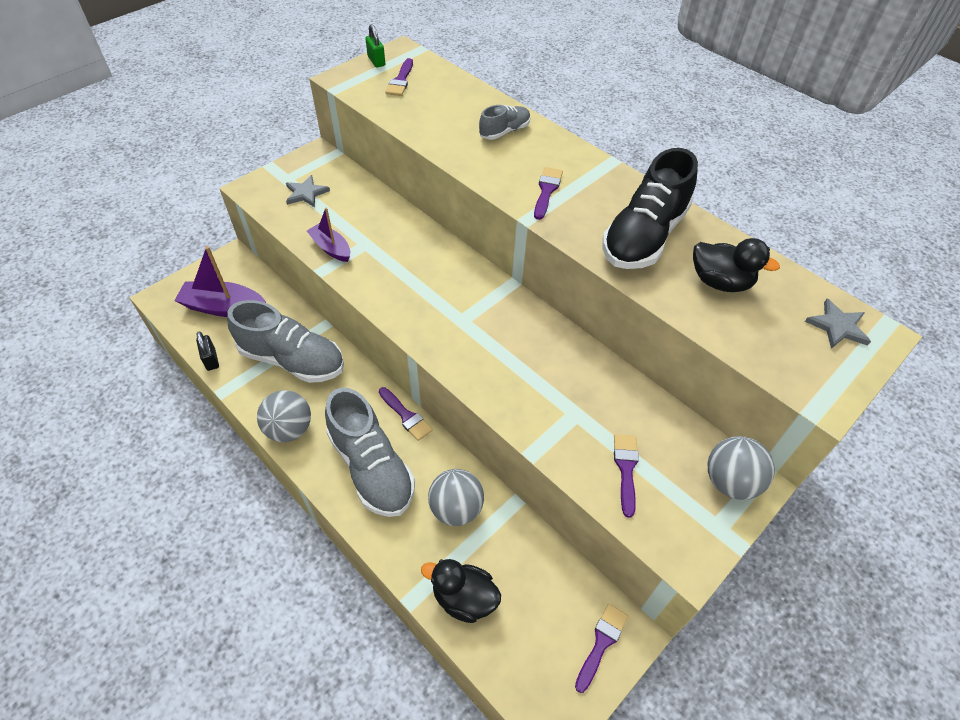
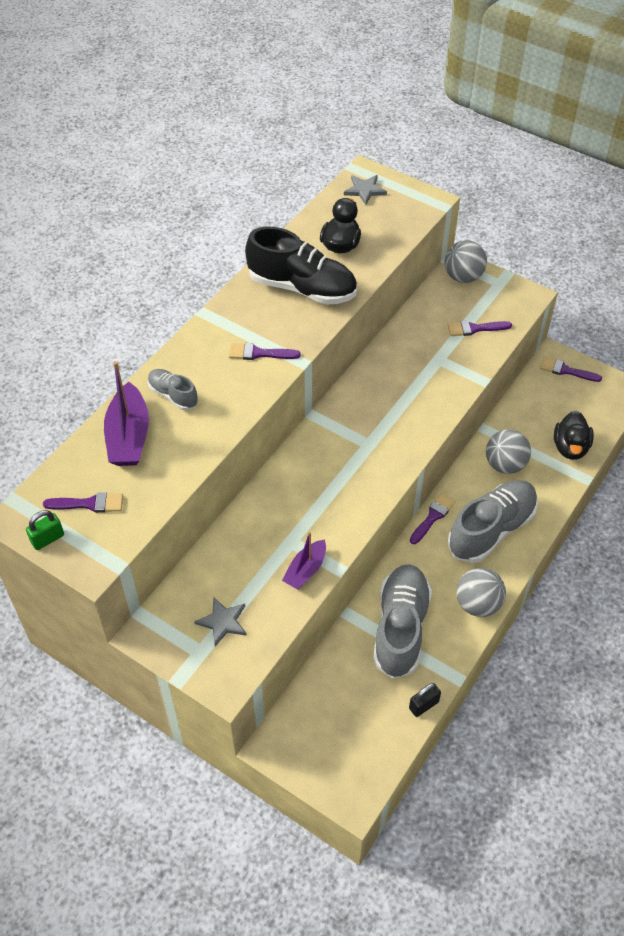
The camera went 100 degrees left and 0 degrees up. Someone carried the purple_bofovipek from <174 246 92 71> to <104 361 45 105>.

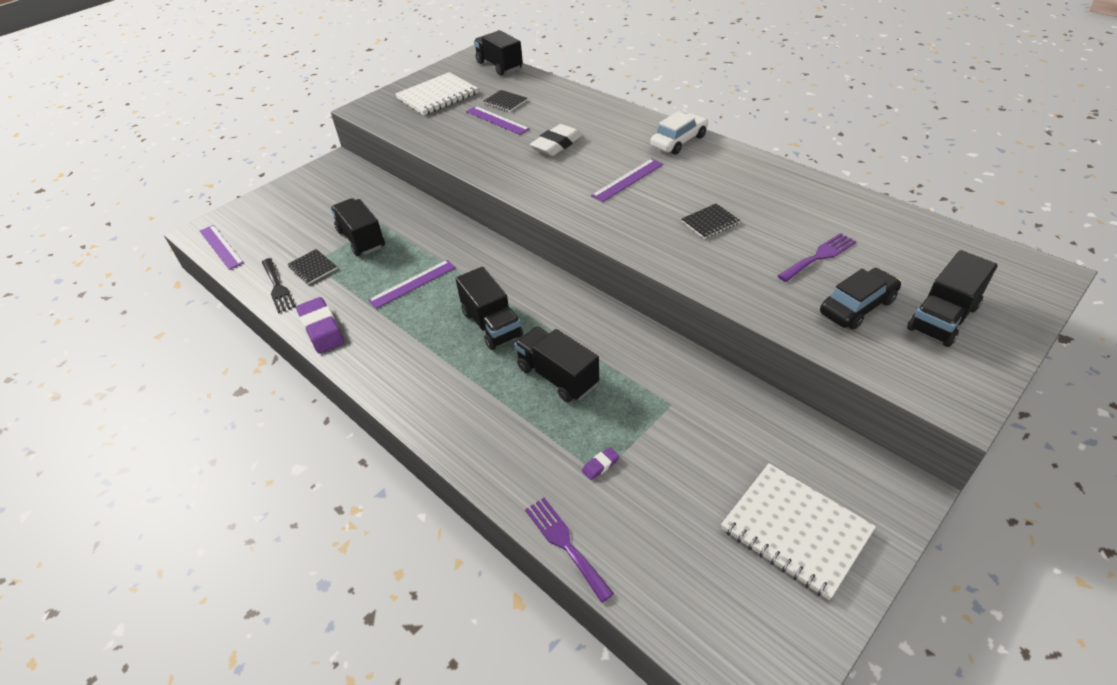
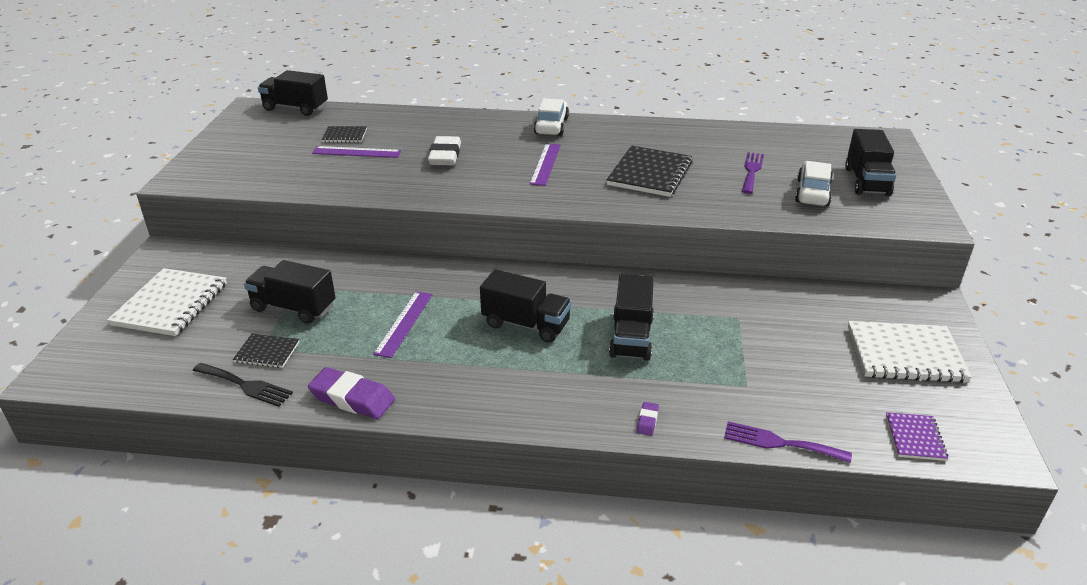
The camera went 40 degrees left and 10 degrees down. Someone carried the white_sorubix from <395 72 83 43> to <107 268 120 68>. Someone scaled the black_sorubix at <681 204 59 35> by 1.92. Someone rotated the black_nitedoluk at <514 327 85 75> by 90 degrees counterclockwise. Someone carried the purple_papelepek from <582 447 38 33> to <637 402 22 34>. Someone repainted the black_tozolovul at <820 268 81 61>, which became the white_tozolovul at <795 161 38 45>. Someone put down the purple_sorubix at <886 412 62 49>. Someone took away the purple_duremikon at <200 225 44 45>.

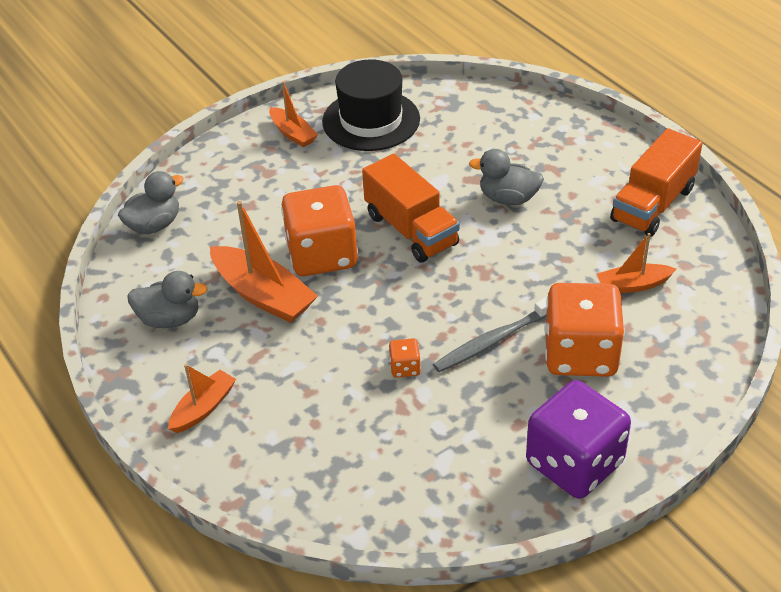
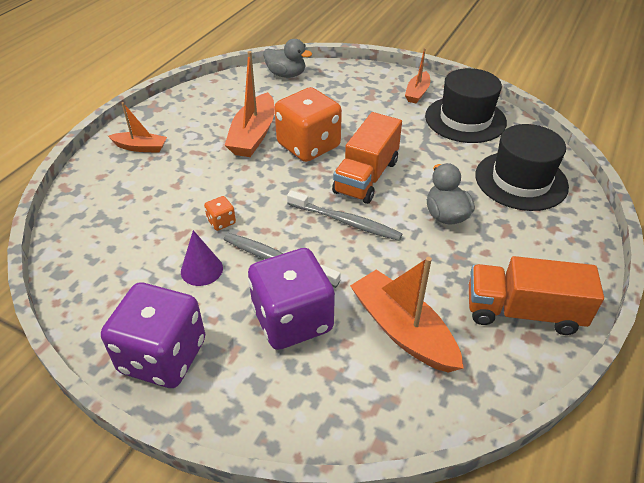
The camera went 60 degrees right and 0 degrees up. Someone put down the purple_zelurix at <181 230 42 56>. Someone repainted the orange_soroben at <544 283 81 94>, which became the purple_soroben at <248 248 87 102>. Someone put down the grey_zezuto at <287 190 116 51>. Someone scaled the orange_bofovipek at <597 233 79 60> by 1.70. Someone put down the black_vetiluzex at <475 124 94 87>. Someone took away the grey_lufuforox at <127 271 81 57>.

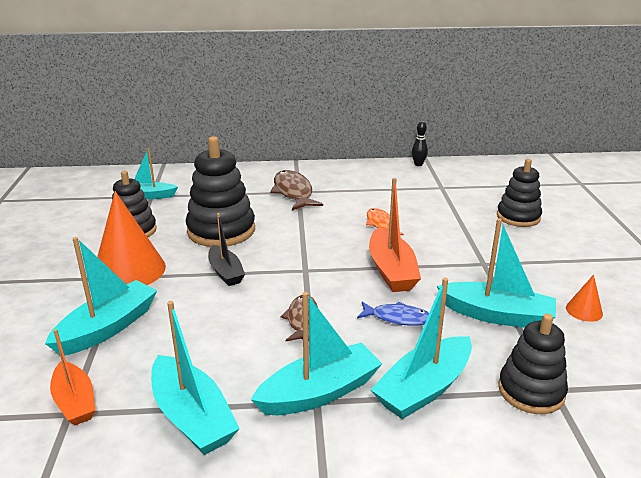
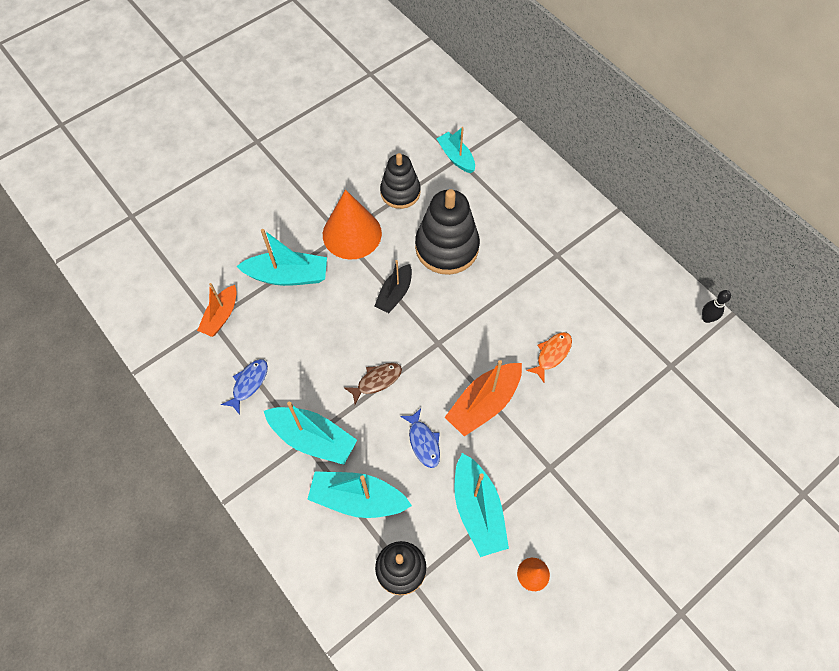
The camera went 55 degrees right and 35 degrees up. Someone swapped the turquoise_bofovipek at <151 301 89 154> for the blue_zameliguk at <221 359 47 56>. Someone took away the brown_zameliguk at <270 170 53 41>. Someone took away the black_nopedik at <497 159 45 68>.

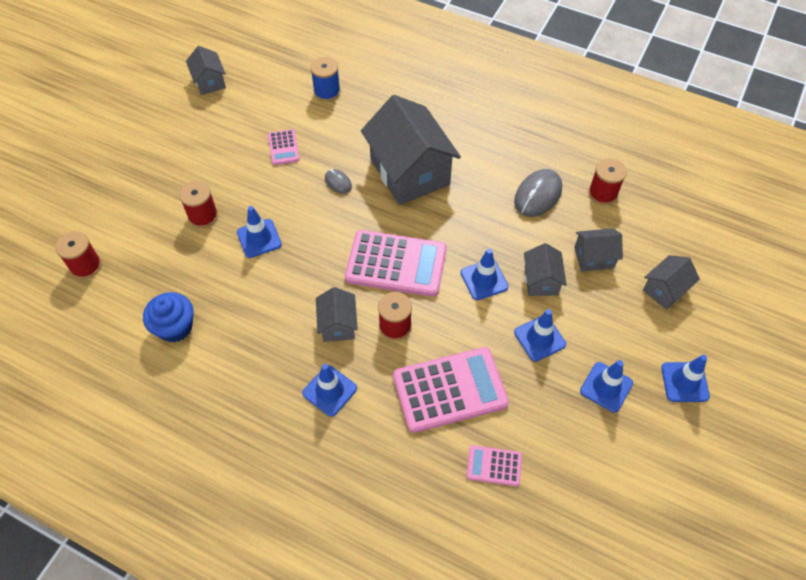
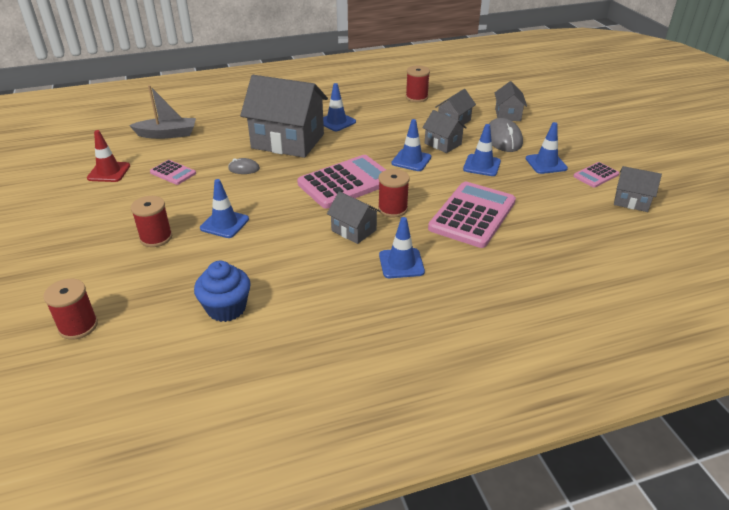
The camera went 45 degrees left and 20 degrees down. Someone put down the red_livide at <87 130 43 52>. Someone swapped the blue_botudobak at <310 57 31 45> for the grey_bofovipek at <129 85 67 54>. Someone carried the blue_livide from <661 355 49 47> to <323 83 33 48>. Someone carried the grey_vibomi from <514 169 48 48> to <489 118 34 34>. Someone carried the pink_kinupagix from <467 445 55 41> to <573 162 46 26>. Someone carried the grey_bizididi from <186 46 40 49> to <614 166 48 46>.

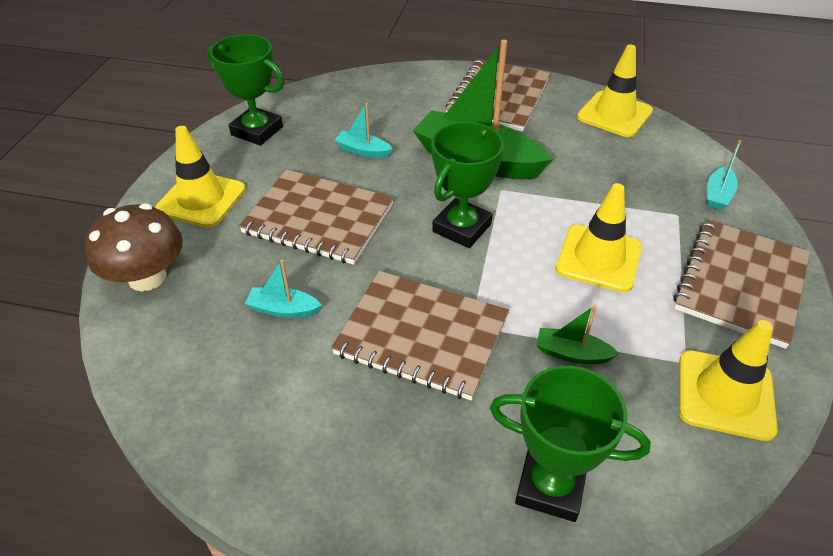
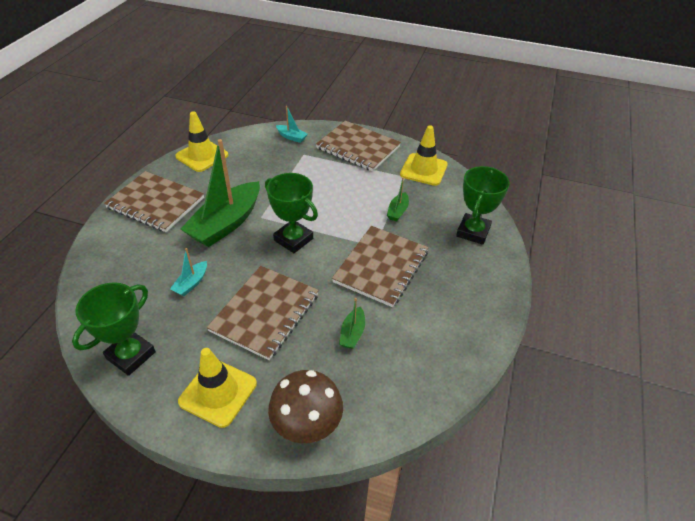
The camera went 85 degrees left and 0 degrees up. Someone repainted the turquoise_bofovipek at <245 260 77 58>, which became the green_bofovipek at <339 298 26 51>. Someone took away the yellow_livide at <556 183 86 109>.

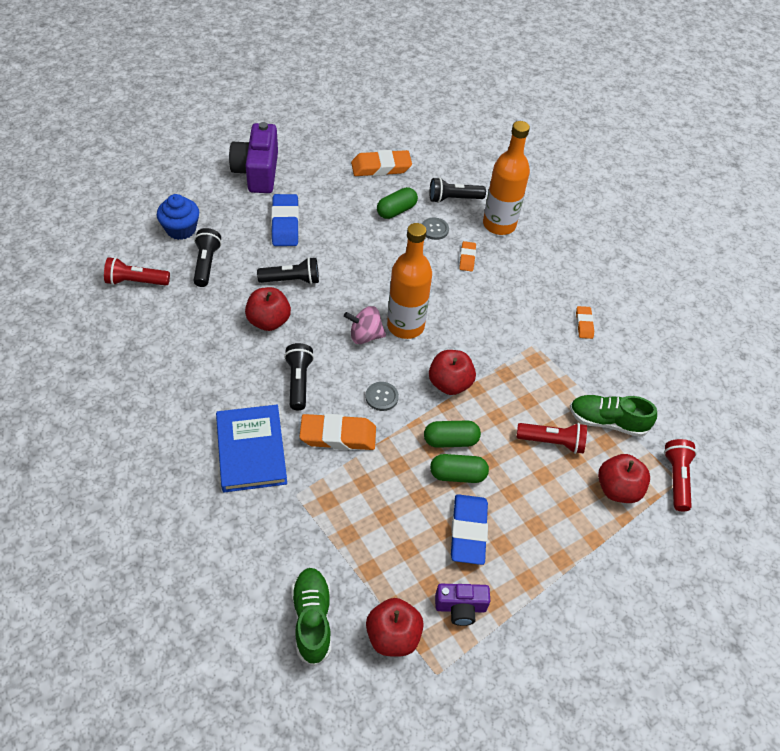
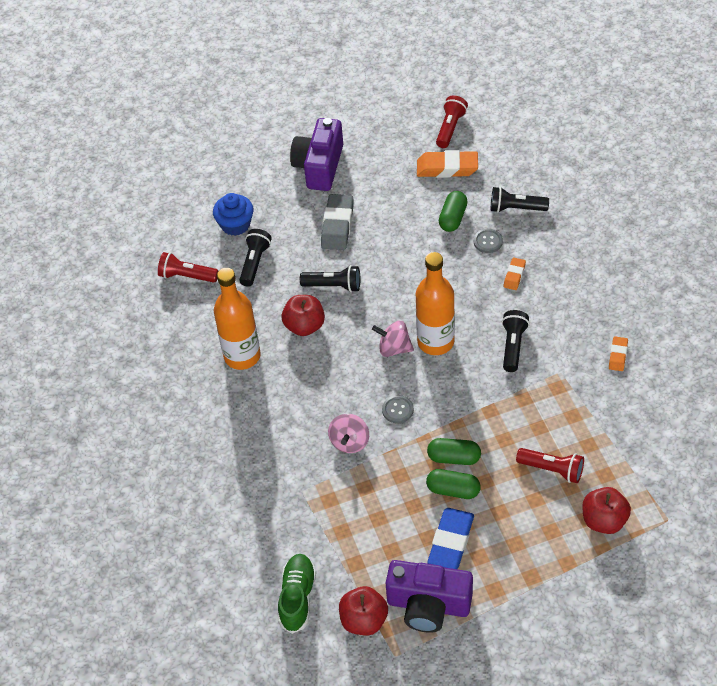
The camera went 20 degrees right and 0 degrees up. Someone carried the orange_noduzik from <483 121 47 114> to <214 268 47 102>. Someone repainted the blue_papelepek at <271 194 28 52>, which became the grey_papelepek at <321 194 33 56>. Someone swapped the orange_papelepek at <299 414 77 36> for the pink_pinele at <328 414 41 39>. Someone scaled the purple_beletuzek at <435 584 55 42> by 1.81. Someone carried the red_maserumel from <664 439 33 72> to <436 95 32 53>. Someone rotated the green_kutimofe at <377 187 41 32> by 45 degrees counterclockwise. Someone carried the black_maserumel from <284 343 30 67> to <502 310 28 62>. Someone took away the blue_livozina at <216 405 71 87>. Someone took away the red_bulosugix at <429 350 47 45>. Someone took away the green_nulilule at <570 395 87 42>.

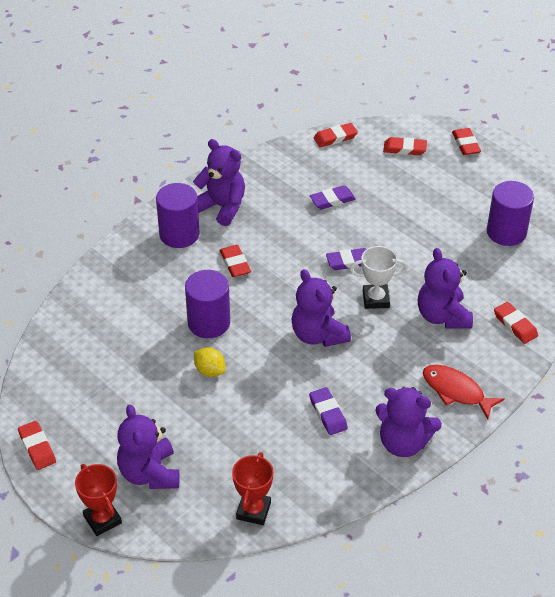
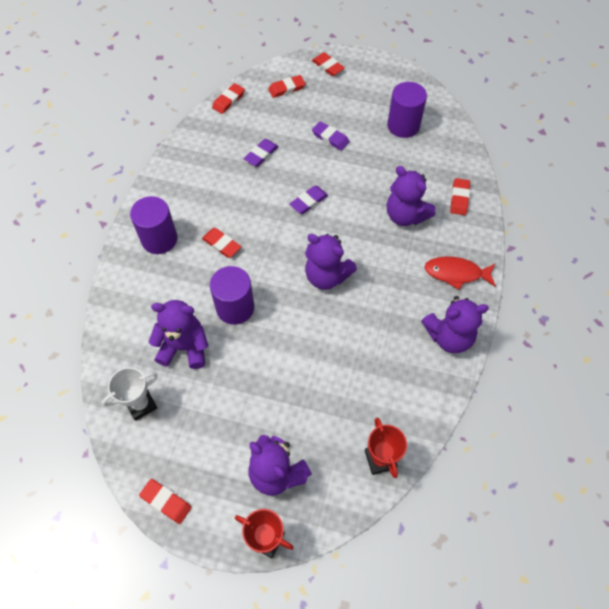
The camera went 30 degrees left and 15 degrees up. Someone carried the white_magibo from <350 246 58 63> to <102 367 56 54>. Someone carried the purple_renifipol from <193 139 52 87> to <149 300 59 69>. Someone carried the purple_papelepek from <309 387 39 48> to <312 121 38 30>. Someone rotated the red_papelepek at <494 302 44 42> by 75 degrees clockwise. Someone took away the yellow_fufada at <194 348 31 29>.

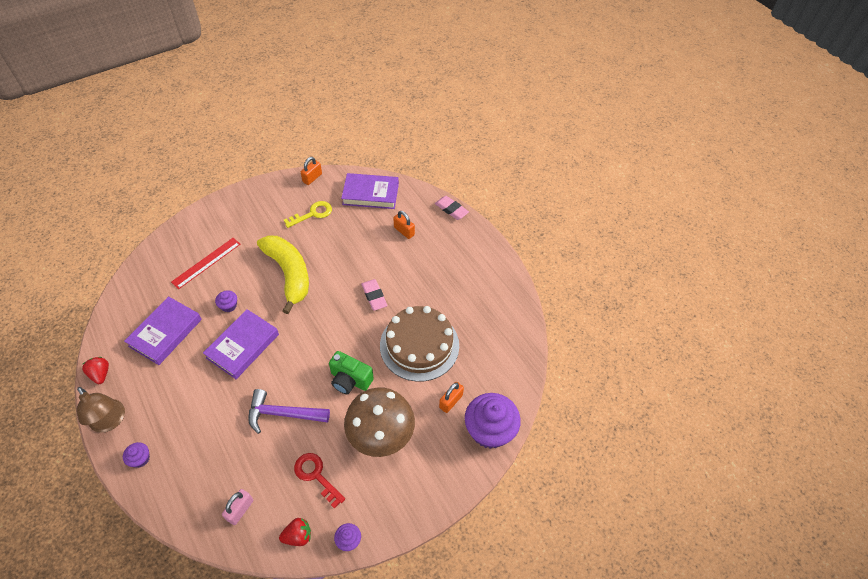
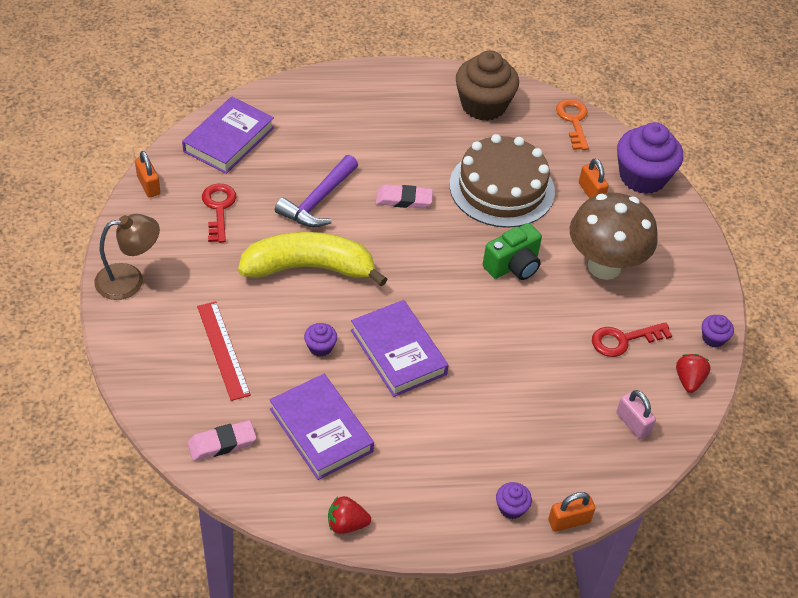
The camera went 65 degrees left and 5 degrees down. Someone carried the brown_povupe from <76 387 49 45> to <94 214 66 86>. Someone carried the pink_papelepek from <435 196 34 24> to <188 420 68 41>. Someone repainted the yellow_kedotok at <284 201 48 27>, which became the red_kedotok at <202 184 34 59>. Someone carried the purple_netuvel from <248 389 82 45> to <275 155 83 72>. Someone put down the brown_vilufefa at <456 50 63 71>. Someone carried the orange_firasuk from <393 211 22 28> to <548 492 48 40>. Someone put down the orange_kedotok at <556 99 33 51>.

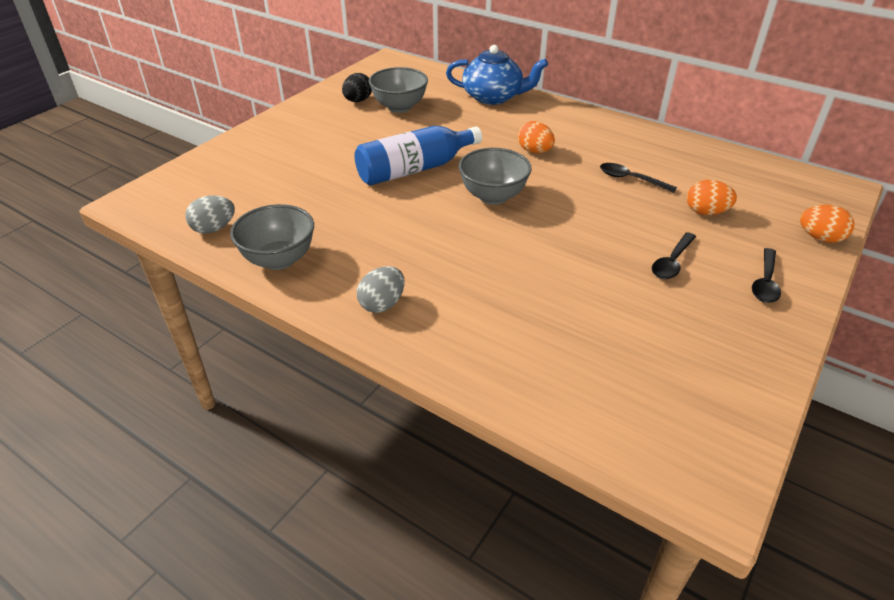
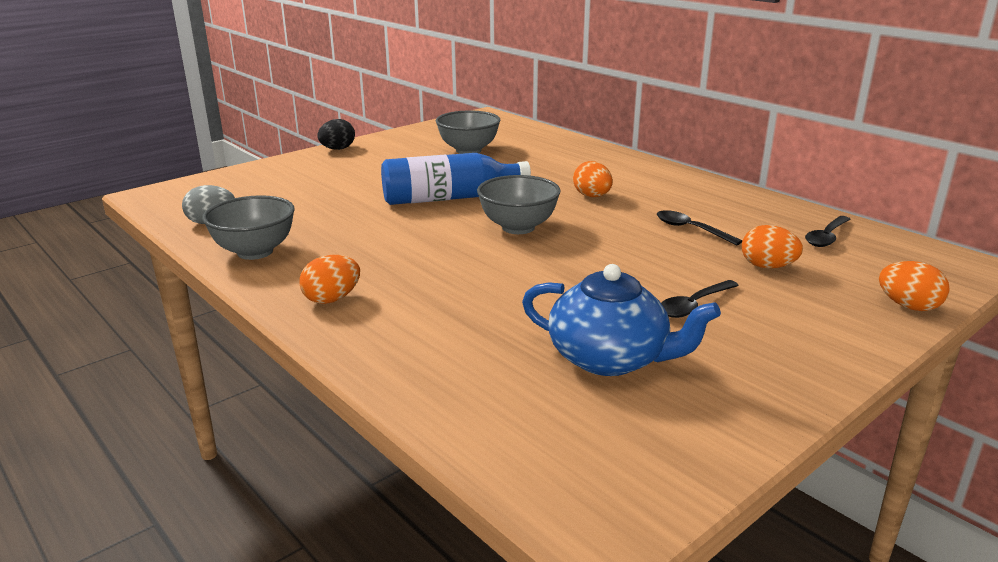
The camera went 15 degrees right and 15 degrees down. Someone repainted the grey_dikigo at <357 266 48 47>, which became the orange_dikigo at <300 255 60 49>. Someone carried the black_dikigo from <342 73 30 29> to <317 119 38 31>. Someone carried the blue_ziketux from <446 45 102 60> to <522 264 199 112>. Someone carried the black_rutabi from <752 248 29 55> to <805 216 46 31>.

